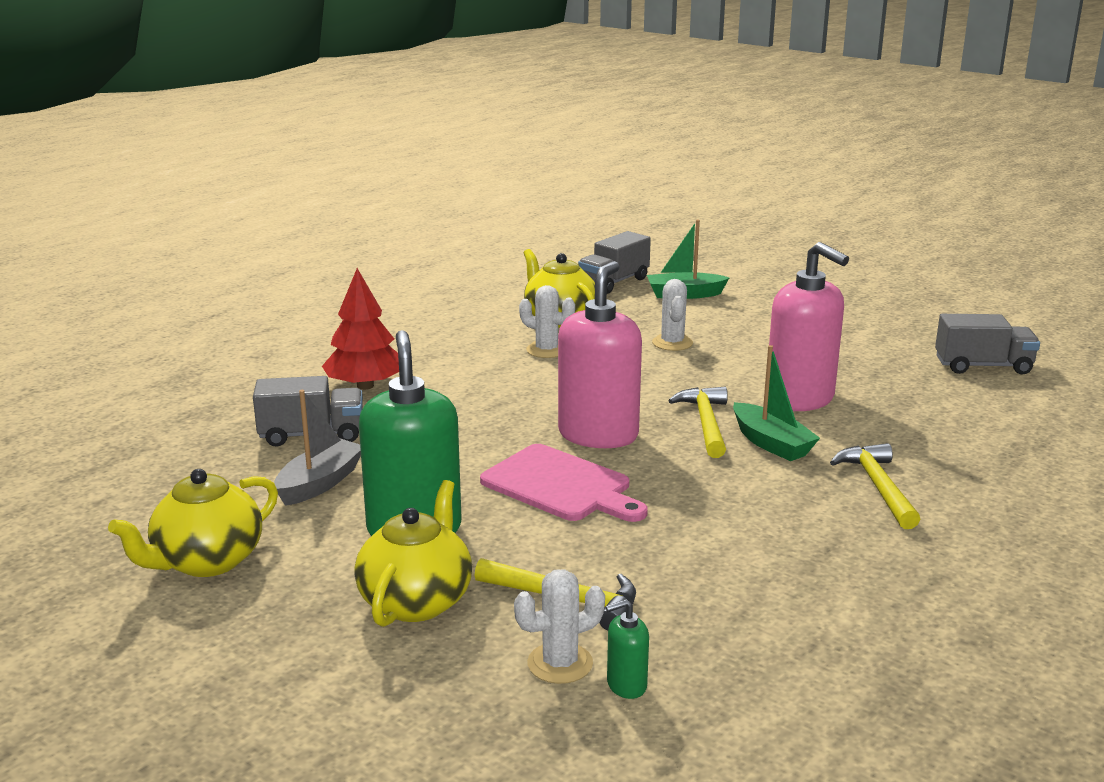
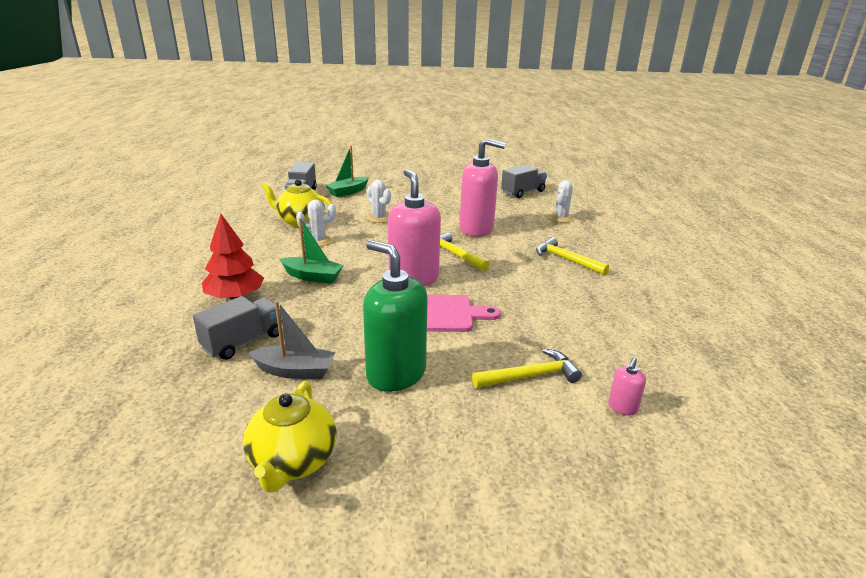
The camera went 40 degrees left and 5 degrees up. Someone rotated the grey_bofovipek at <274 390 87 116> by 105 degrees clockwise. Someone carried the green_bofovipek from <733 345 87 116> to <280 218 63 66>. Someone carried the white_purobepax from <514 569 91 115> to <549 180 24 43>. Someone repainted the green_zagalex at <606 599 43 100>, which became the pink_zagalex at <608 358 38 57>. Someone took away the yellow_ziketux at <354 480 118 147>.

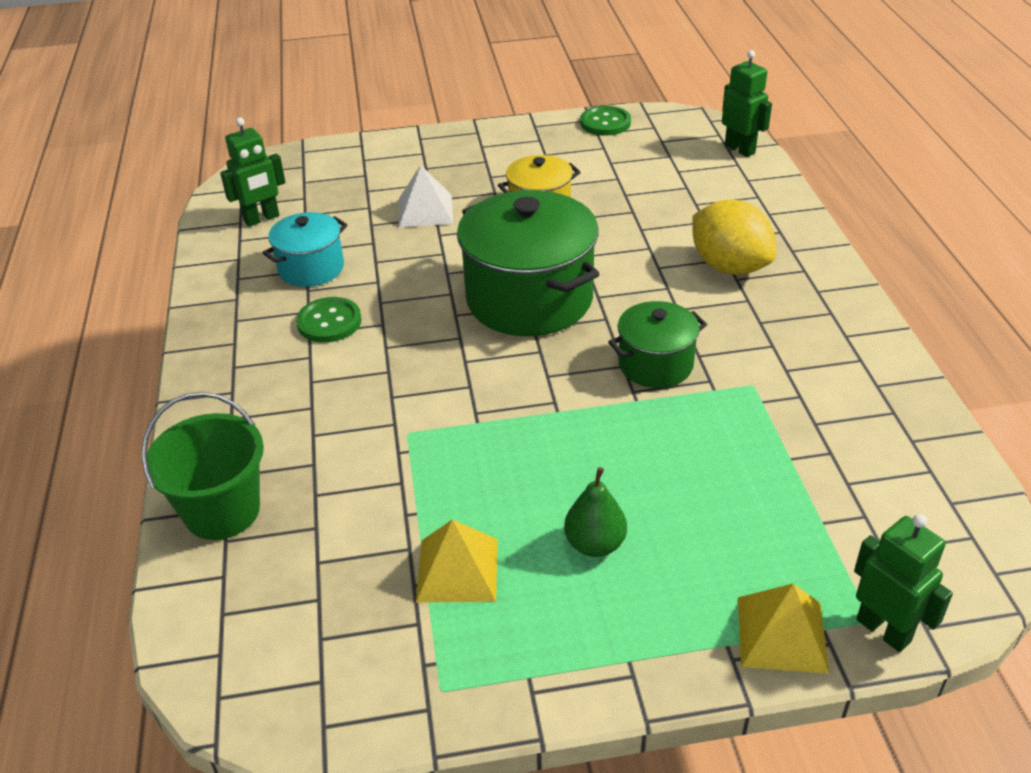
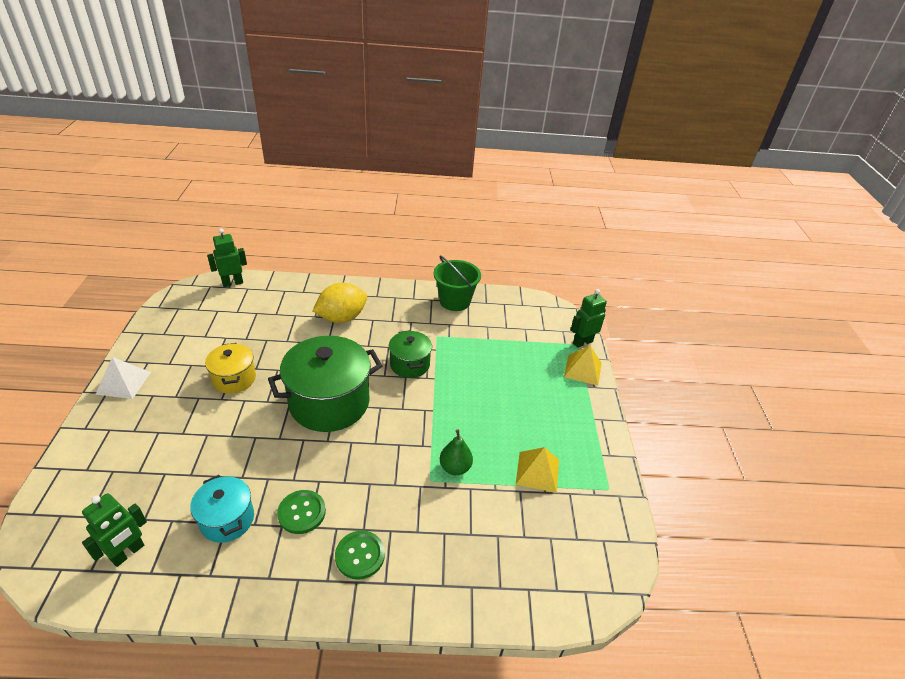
The camera went 85 degrees left and 0 degrees up. Someone rotated the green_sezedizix at <220 118 66 109> by 60 degrees clockwise. Someone carried the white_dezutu from <398 165 55 63> to <95 357 56 42>. Someone carried the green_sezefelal from <580 106 51 30> to <335 530 50 50>. Someone carried the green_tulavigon from <141 392 123 148> to <433 256 48 55>. Someone carried the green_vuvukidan from <564 467 63 90> to <440 430 33 45>.

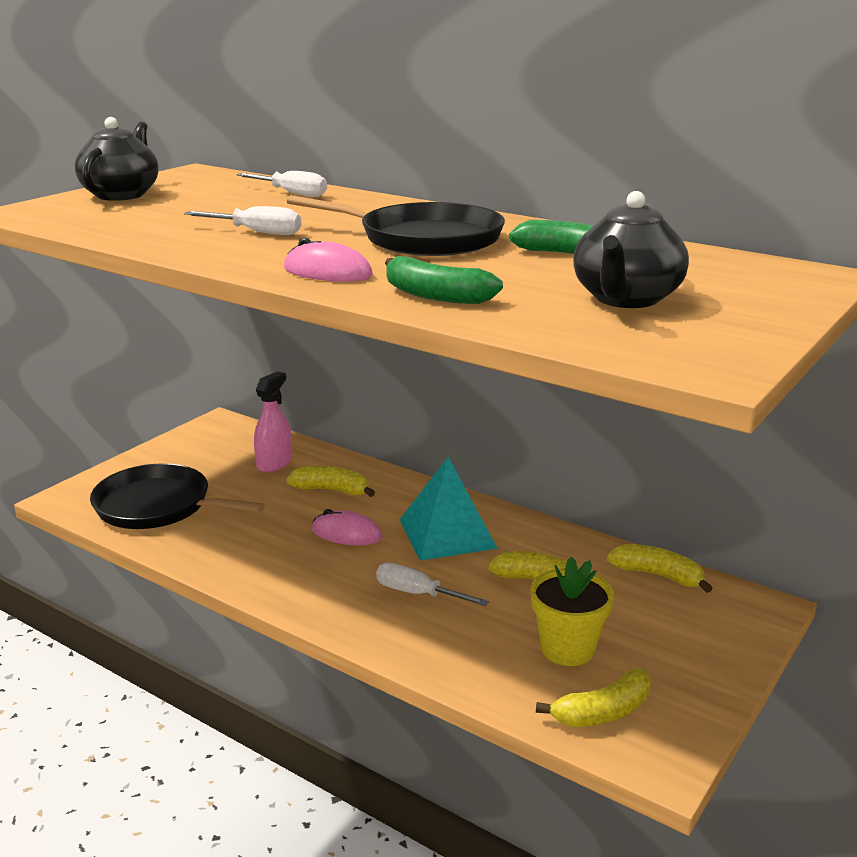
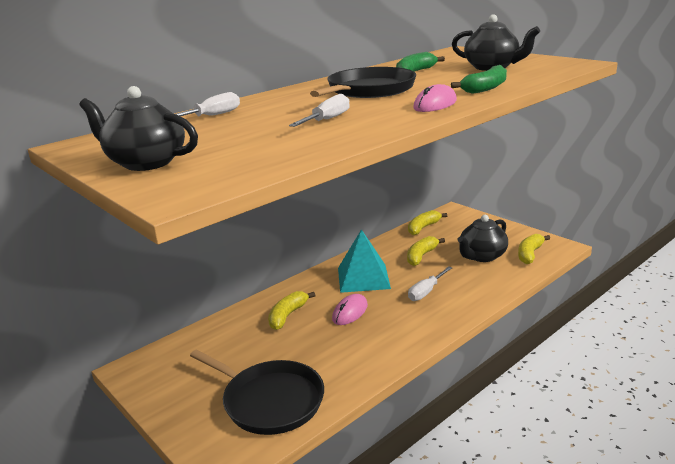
The camera went 75 degrees left and 0 degrees up. Someone rotated the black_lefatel at <90 463 175 66> by 90 degrees counterclockwise. Someone swapped the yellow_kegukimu at <531 556 83 110> for the black_ziketux at <457 215 51 47>. Someone rotated the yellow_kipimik at <536 668 115 59> by 135 degrees counterclockwise. Someone took away the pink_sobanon at <254 371 38 101>.

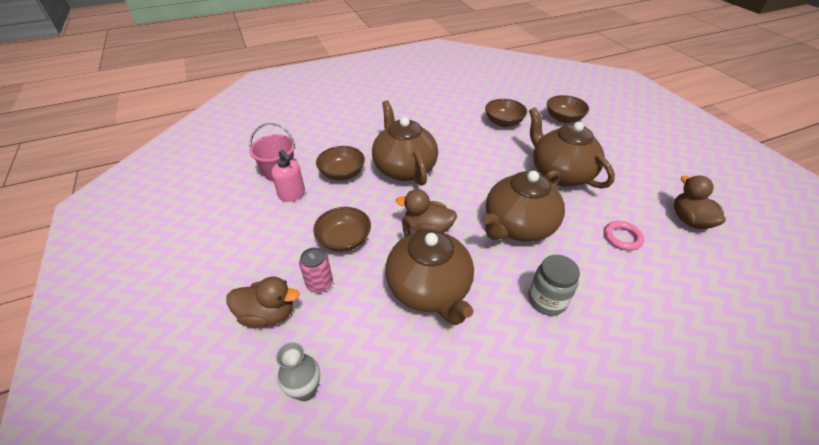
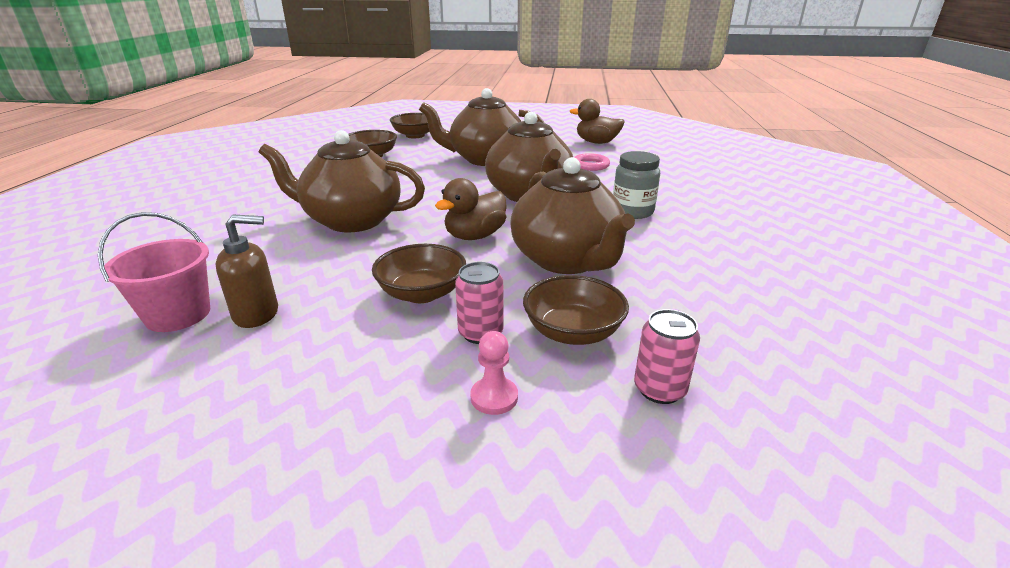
The camera went 60 degrees left and 15 degrees down. Someone repainted the pink_zagalex at <271 150 34 52>, which became the brown_zagalex at <216 214 62 114>. Someone swapped the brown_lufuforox at <226 277 74 51> for the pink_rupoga at <470 331 48 84>. Someone rotated the brown_ziketux at <386 216 88 109> by 60 degrees clockwise. Someone carried the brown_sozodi from <316 146 49 35> to <523 275 106 70>. Someone swapped the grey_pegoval at <276 342 44 59> for the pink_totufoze at <634 309 66 95>.

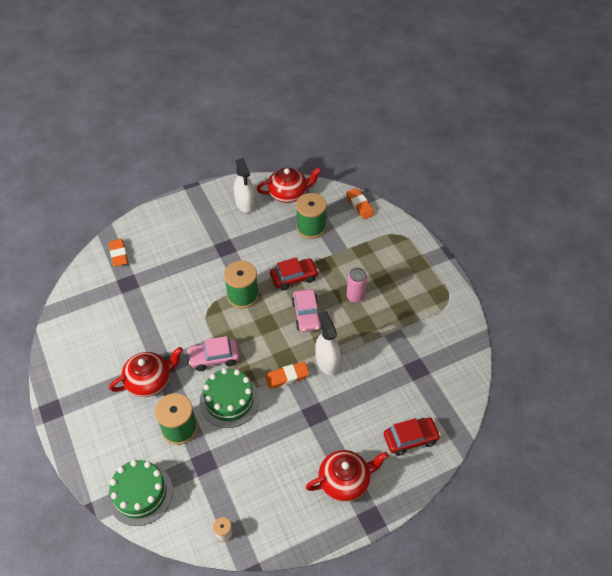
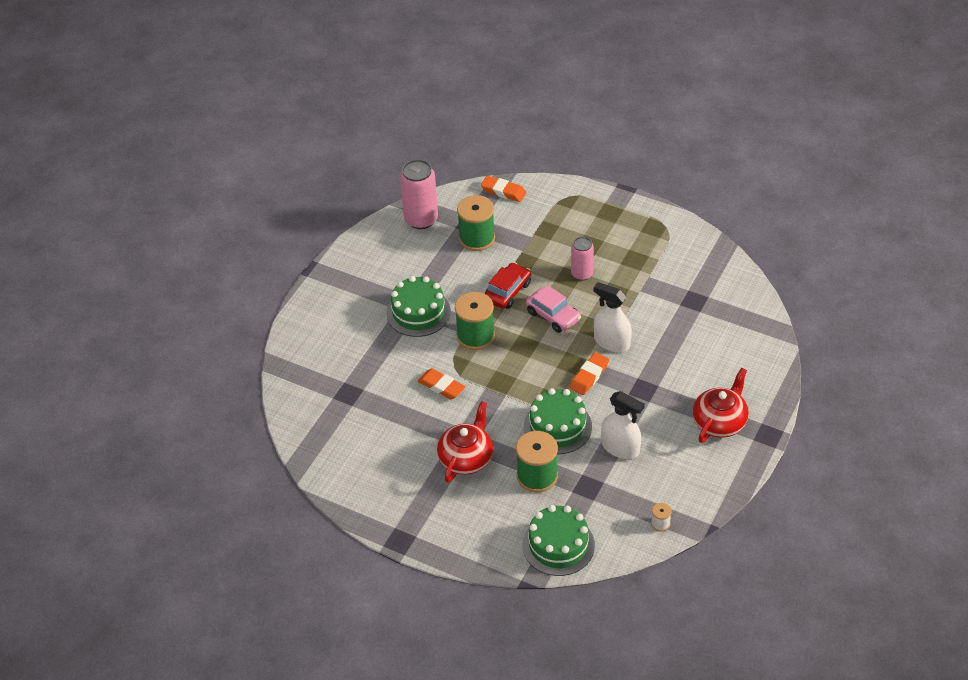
The camera went 35 degrees left and 5 degrees down. Someone put down the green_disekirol at <386 276 65 61>. Someone swapped the red_ziketux at <257 168 64 35> for the pink_totufoze at <400 159 38 70>. Someone carried the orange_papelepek from <109 239 19 28> to <418 368 47 31>. Someone carried the white_sobanon from <234 158 21 55> to <601 391 44 68>. Someone took away the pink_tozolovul at <187 336 53 35>. Someone took away the red_tozolovul at <384 417 57 39>.

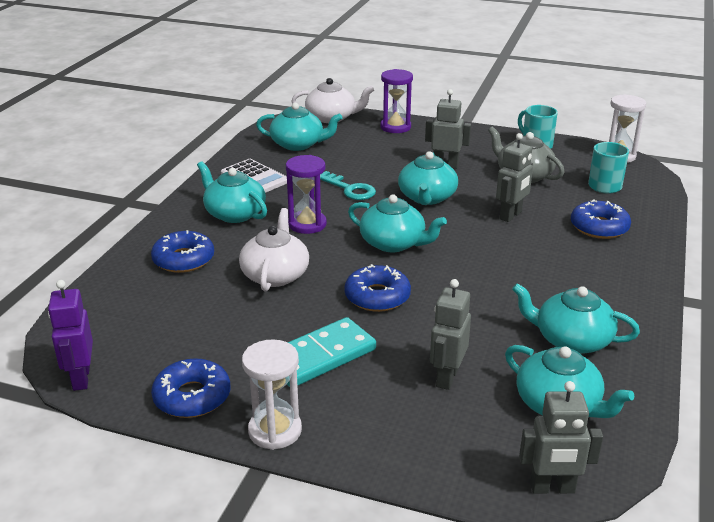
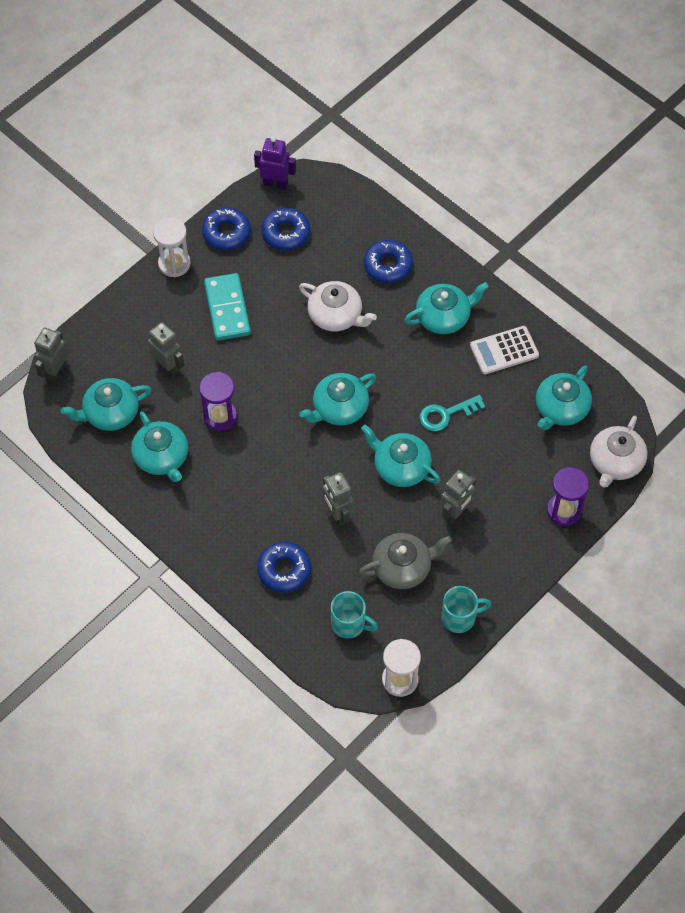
The camera went 115 degrees right and 30 degrees up. Someone rotated the turquoise_ziketux at <512 283 128 71> by 105 degrees clockwise. Someone carried the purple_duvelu from <286 155 41 79> to <199 372 38 59>. Someone carried the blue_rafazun from <344 264 67 48> to <261 208 49 43>.

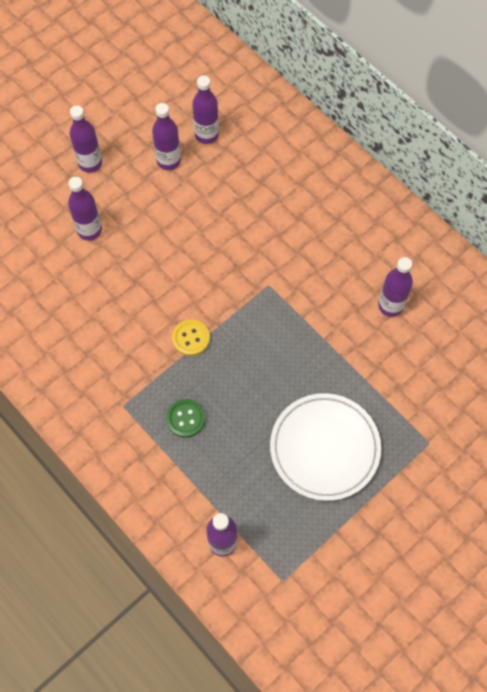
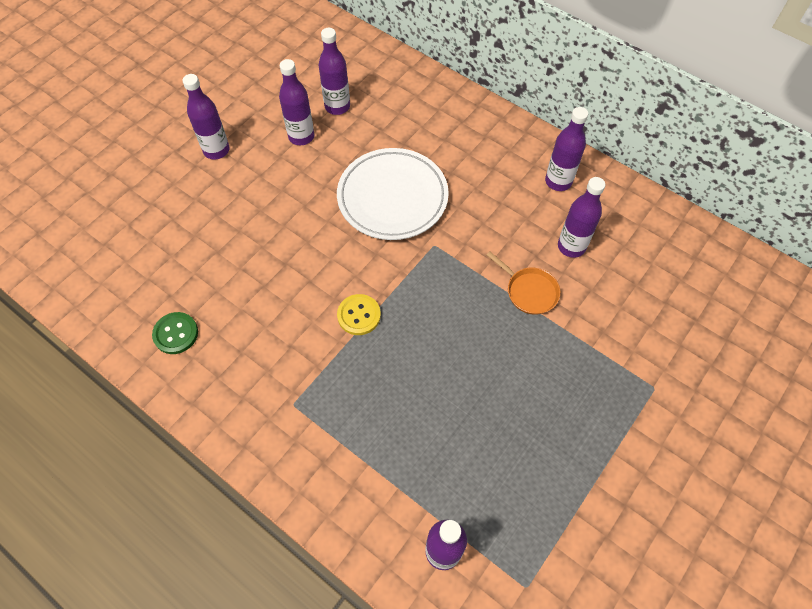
The camera went 10 degrees left and 5 degrees down. Someone carried the green_sezefelal from <166 399 39 39> to <152 312 46 42>. Someone carried the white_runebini from <270 393 111 108> to <337 148 112 92>. Someone put down the orange_lefatel at <487 252 73 63>. Someone carried the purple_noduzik from <68 177 34 63> to <545 107 43 84>.

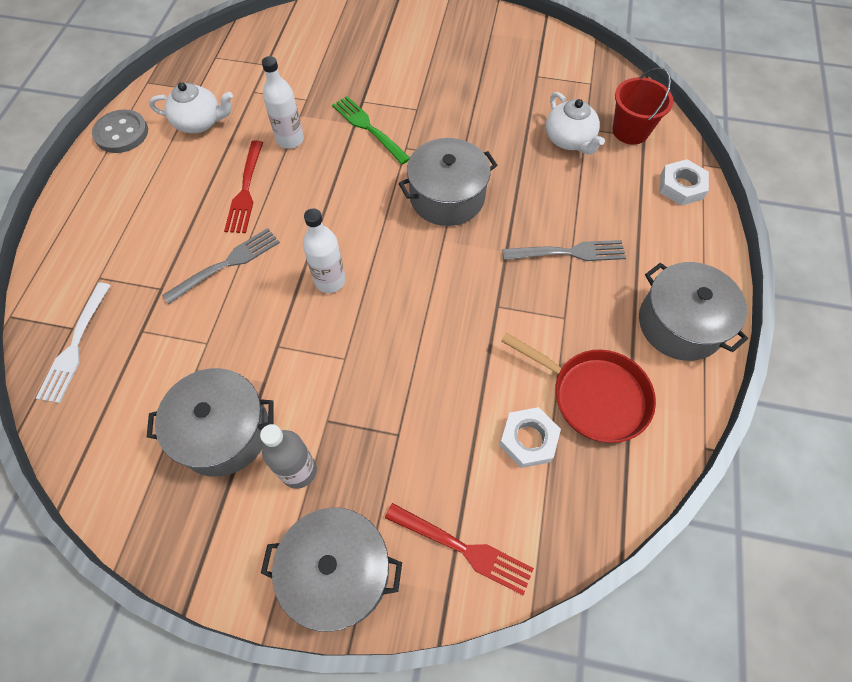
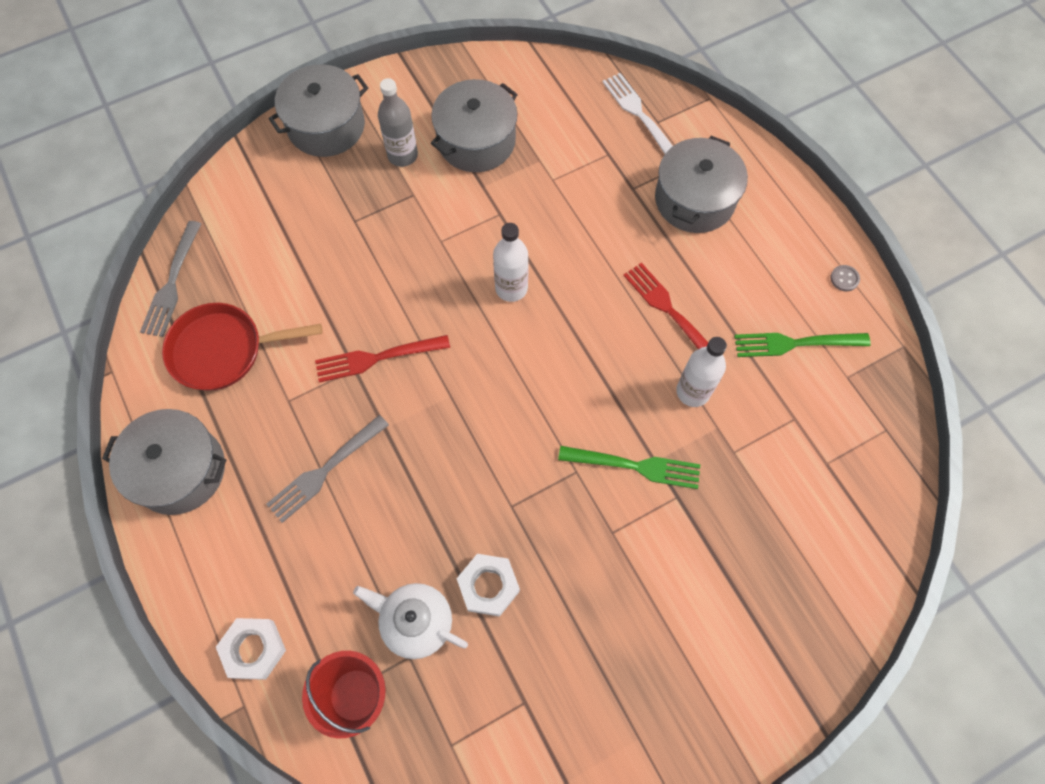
The camera went 140 degrees right and 5 degrees up. Someone carried the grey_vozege from <162 228 118 76> to <140 221 62 116>. Someone carried the red_vozege from <385 503 149 92> to <315 335 135 48>. Someone carried the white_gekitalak from <499 407 62 61> to <457 554 63 63>. Someone carried the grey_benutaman from <399 138 98 88> to <655 136 93 97>. Someone swapped the white_ziketux at <149 82 84 51> for the green_vozege at <734 333 137 24>. Someone scaled the grey_sezefelal at <92 110 56 43> by 0.46.

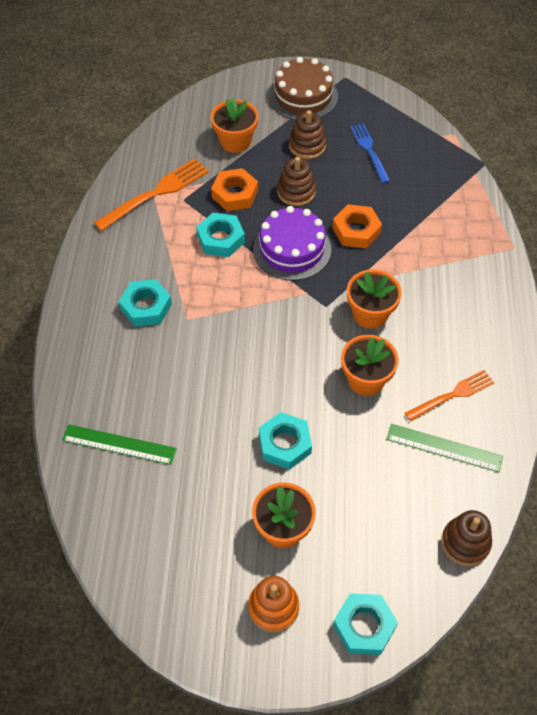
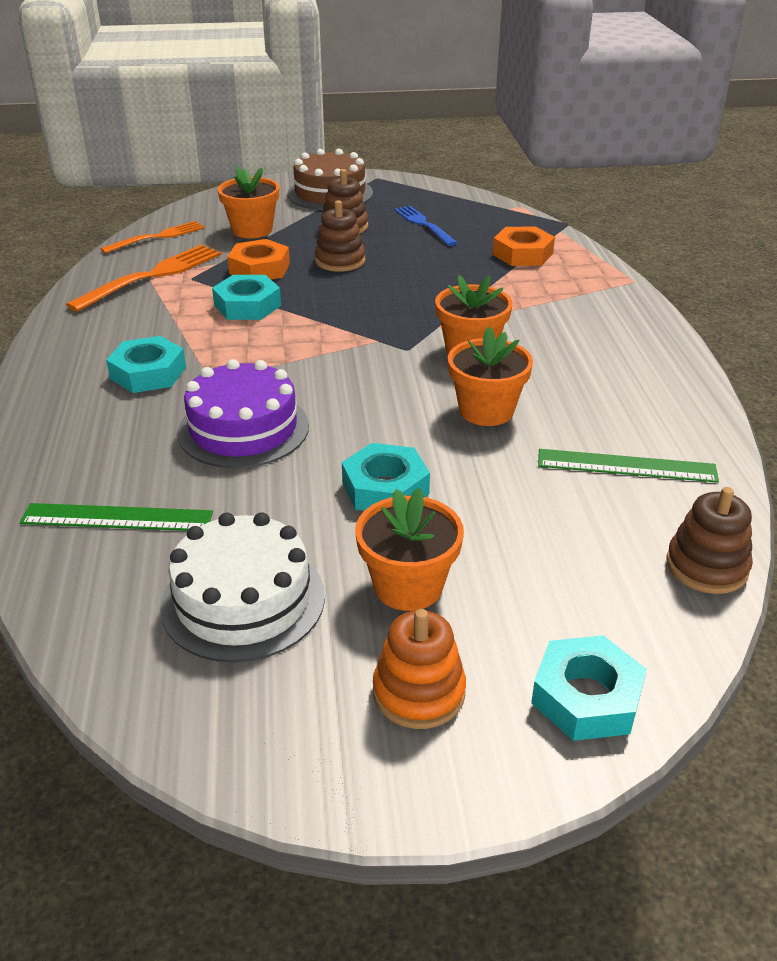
The camera went 10 degrees left and 20 degrees down. Someone carried the orange_vozege from <405 370 89 51> to <100 221 105 33>. Someone put down the white_disekirol at <160 512 165 151>. Someone carried the purple_disekirol from <253 206 78 75> to <177 359 132 109>. Someone carried the orange_gekitalak from <333 204 49 44> to <493 226 62 40>.

